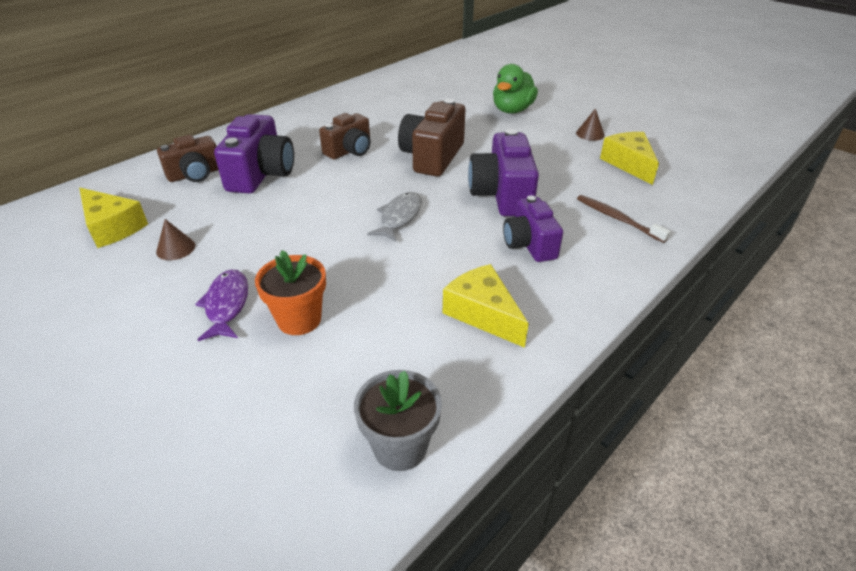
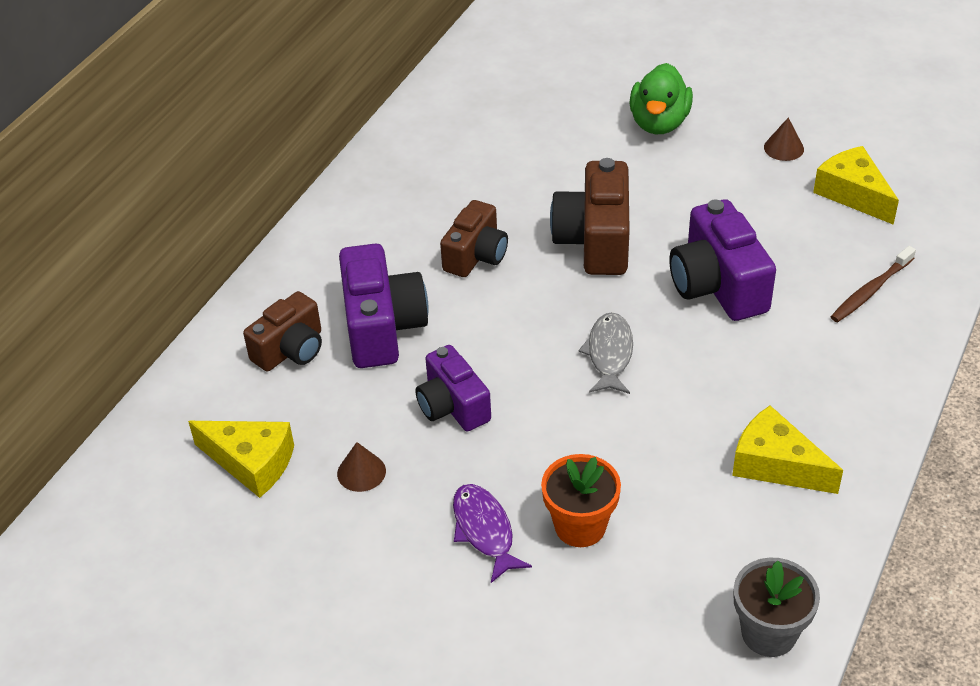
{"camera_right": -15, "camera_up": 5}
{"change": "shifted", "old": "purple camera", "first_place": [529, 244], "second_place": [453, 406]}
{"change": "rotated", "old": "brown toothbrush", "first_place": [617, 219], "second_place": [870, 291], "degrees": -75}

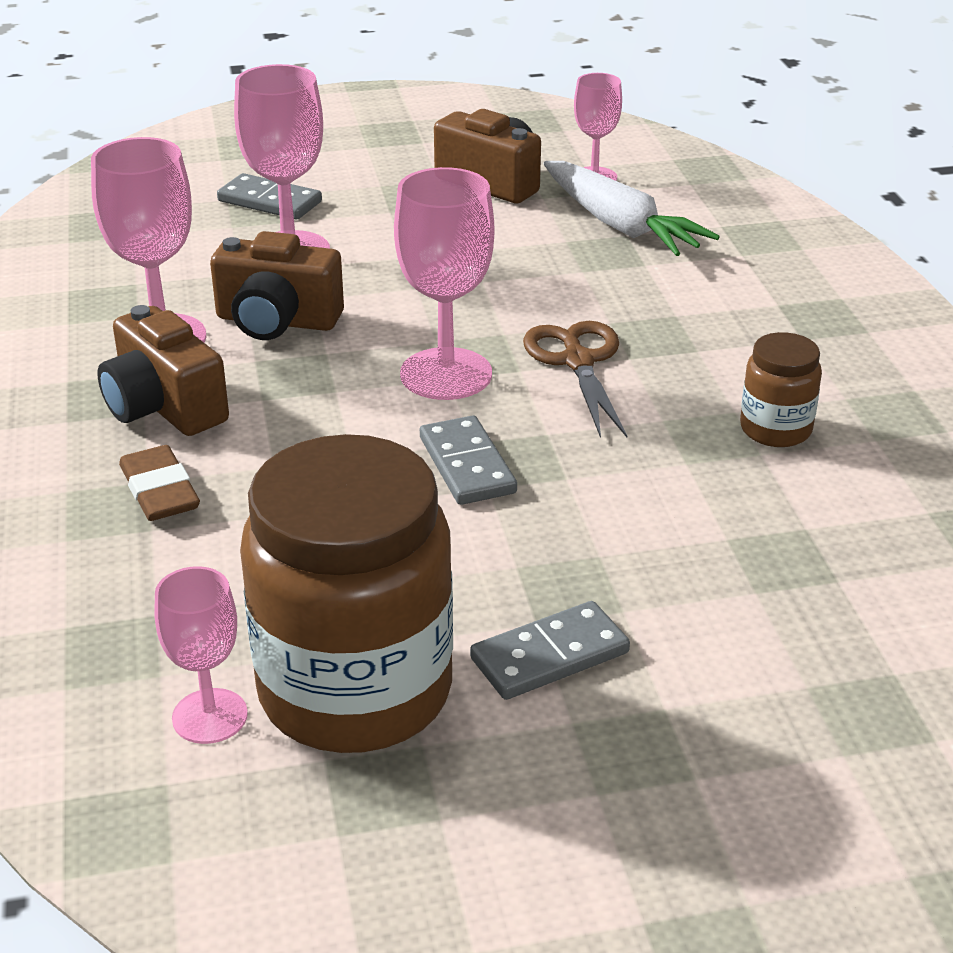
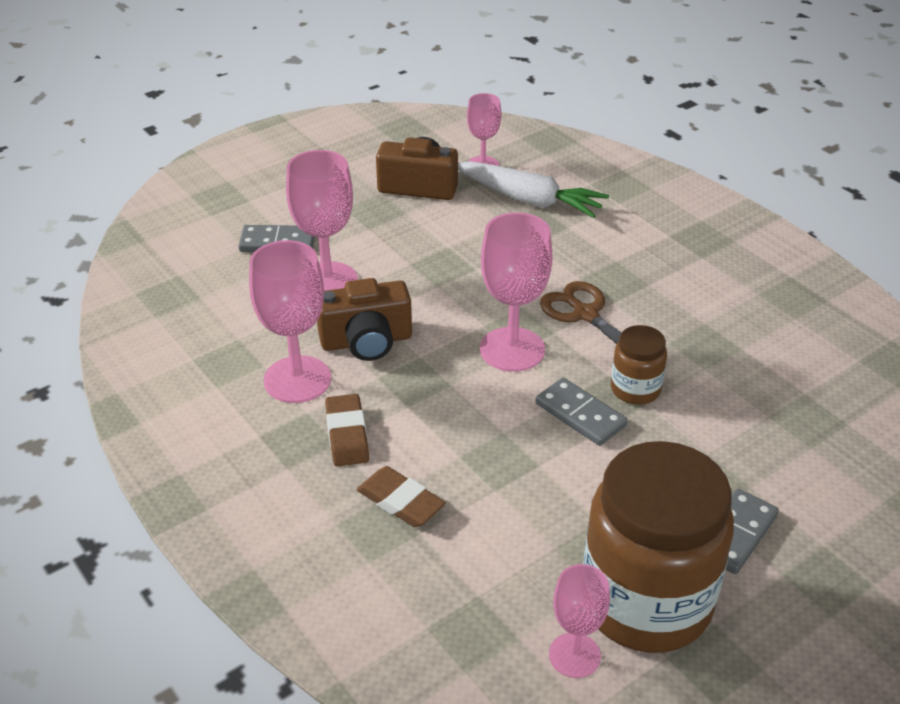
{"camera_right": -25, "camera_up": 5}
{"change": "swapped", "old": "brown camera", "new": "brown eraser", "first_place": [164, 407], "second_place": [347, 434]}
{"change": "shifted", "old": "brown jar", "first_place": [775, 429], "second_place": [635, 389]}

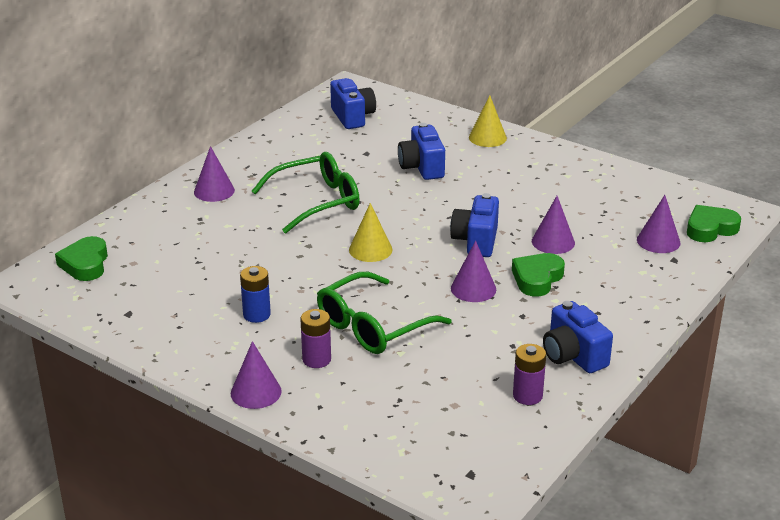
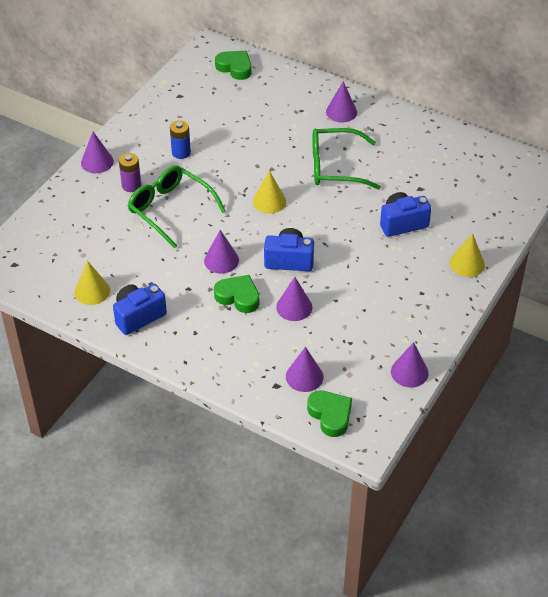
{"camera_right": 85, "camera_up": 15}
{"change": "rotated", "old": "green heart", "first_place": [85, 264], "second_place": [235, 67], "degrees": 45}
{"change": "rotated", "old": "green glasses", "first_place": [317, 201], "second_place": [335, 167], "degrees": 120}
{"change": "gone", "old": "blue camera", "first_place": [352, 117]}
{"change": "swapped", "old": "purple battery", "new": "yellow cone", "first_place": [527, 396], "second_place": [92, 291]}
{"change": "new", "new": "purple cone", "second_place": [409, 372]}

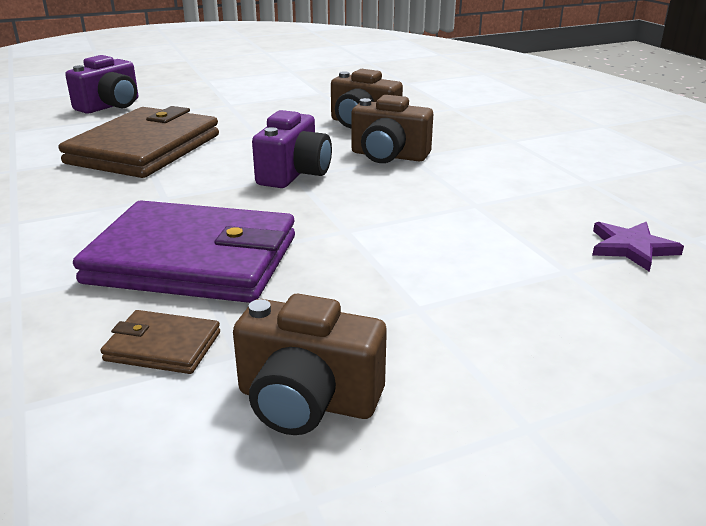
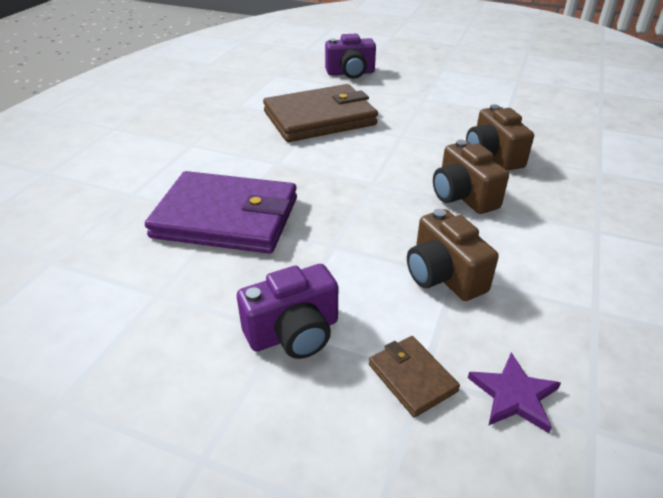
{"camera_right": 45, "camera_up": 10}
{"change": "rotated", "old": "purple wallet", "first_place": [193, 260], "second_place": [226, 218], "degrees": -45}
{"change": "shifted", "old": "brown wallet", "first_place": [163, 346], "second_place": [412, 377]}
{"change": "shifted", "old": "brown camera", "first_place": [307, 401], "second_place": [443, 275]}
{"change": "shifted", "old": "purple camera", "first_place": [294, 174], "second_place": [294, 333]}

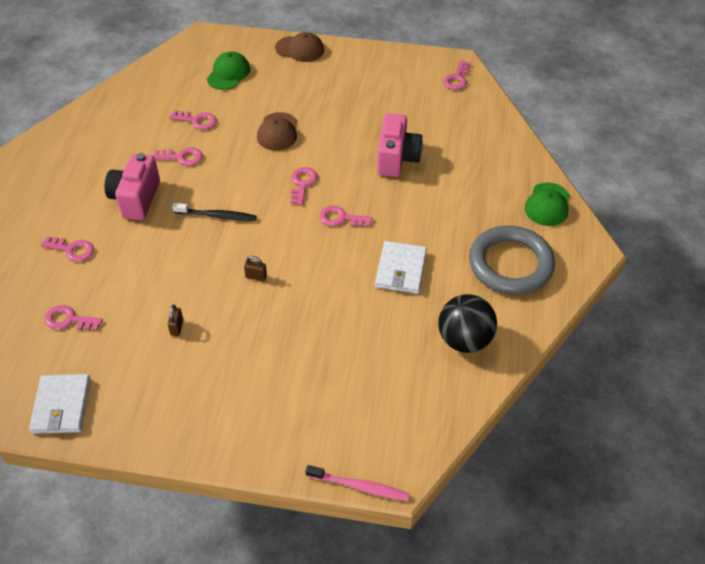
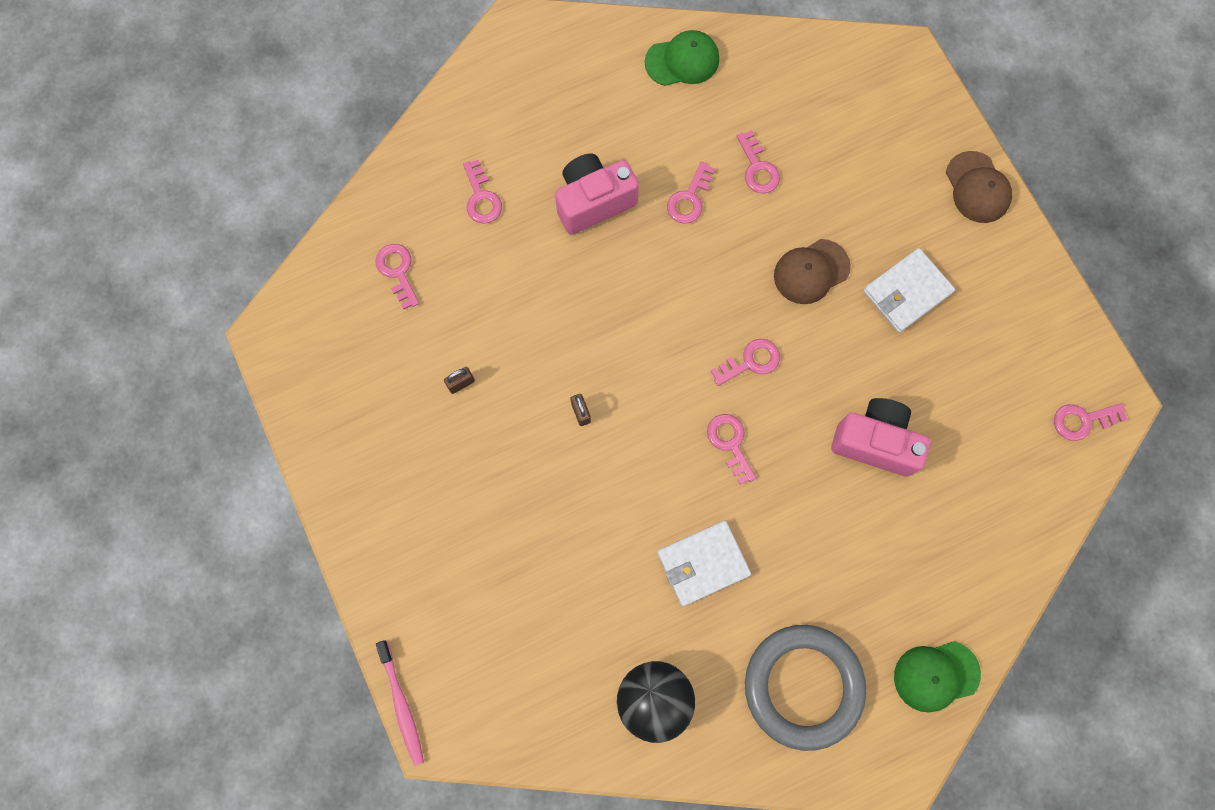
{"camera_right": 55, "camera_up": 25}
{"change": "shifted", "old": "white wallet", "first_place": [61, 406], "second_place": [907, 292]}
{"change": "rotated", "old": "pink key", "first_place": [182, 157], "second_place": [689, 199], "degrees": 60}
{"change": "gone", "old": "black toothbrush", "first_place": [217, 216]}
{"change": "shifted", "old": "green cap", "first_place": [228, 73], "second_place": [682, 61]}
{"change": "rotated", "old": "pink camera", "first_place": [397, 158], "second_place": [875, 442], "degrees": -135}

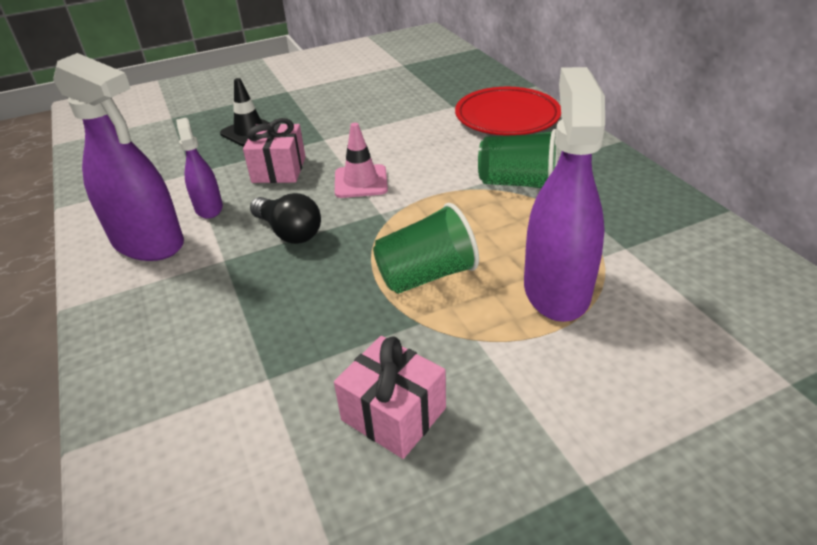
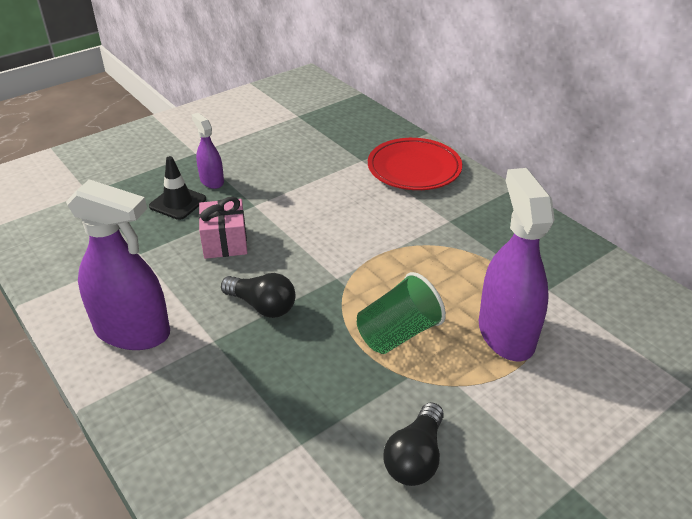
{"camera_right": -15, "camera_up": 0}
{"change": "shifted", "old": "purple spray bottle", "first_place": [209, 208], "second_place": [212, 181]}
{"change": "swapped", "old": "pink gift", "new": "black light bulb", "first_place": [393, 414], "second_place": [415, 458]}
{"change": "gone", "old": "pink traffic cone", "first_place": [361, 182]}
{"change": "gone", "old": "green cup", "first_place": [518, 183]}

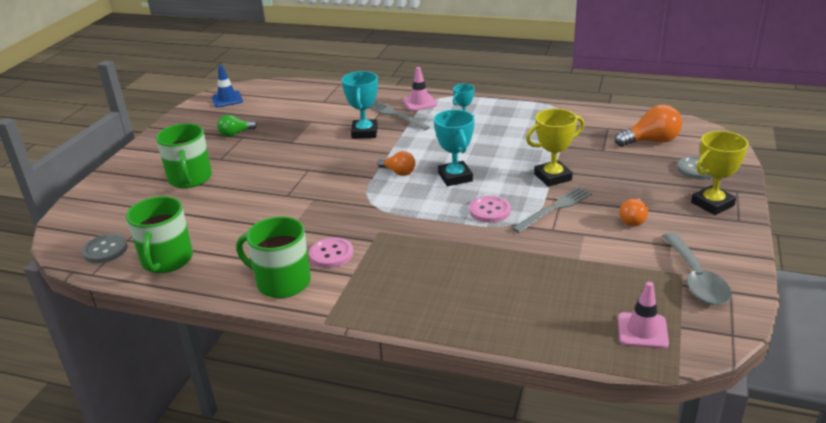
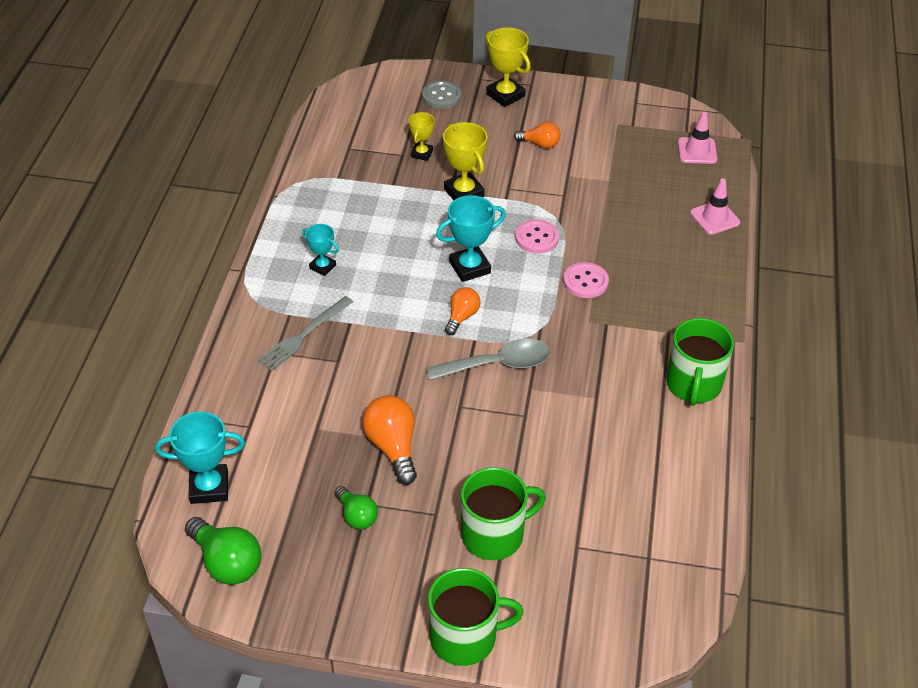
{"camera_right": -100, "camera_up": 15}
{"change": "gone", "old": "grey button", "first_place": [105, 250]}
{"change": "shifted", "old": "green mug", "first_place": [167, 260], "second_place": [465, 637]}
{"change": "swapped", "old": "blue traffic cone", "new": "green light bulb", "first_place": [227, 99], "second_place": [227, 562]}
{"change": "shifted", "old": "pink button", "first_place": [331, 254], "second_place": [585, 281]}
{"change": "shifted", "old": "turquoise trophy", "first_place": [364, 132], "second_place": [209, 487]}
{"change": "shifted", "old": "pink traffic cone", "first_place": [419, 102], "second_place": [715, 218]}
{"change": "gone", "old": "grey fork", "first_place": [554, 209]}
{"change": "shifted", "old": "orange light bulb", "first_place": [651, 141], "second_place": [393, 447]}
{"change": "shifted", "old": "grey spoon", "first_place": [695, 278], "second_place": [498, 364]}
{"change": "new", "new": "yellow trophy", "second_place": [422, 153]}

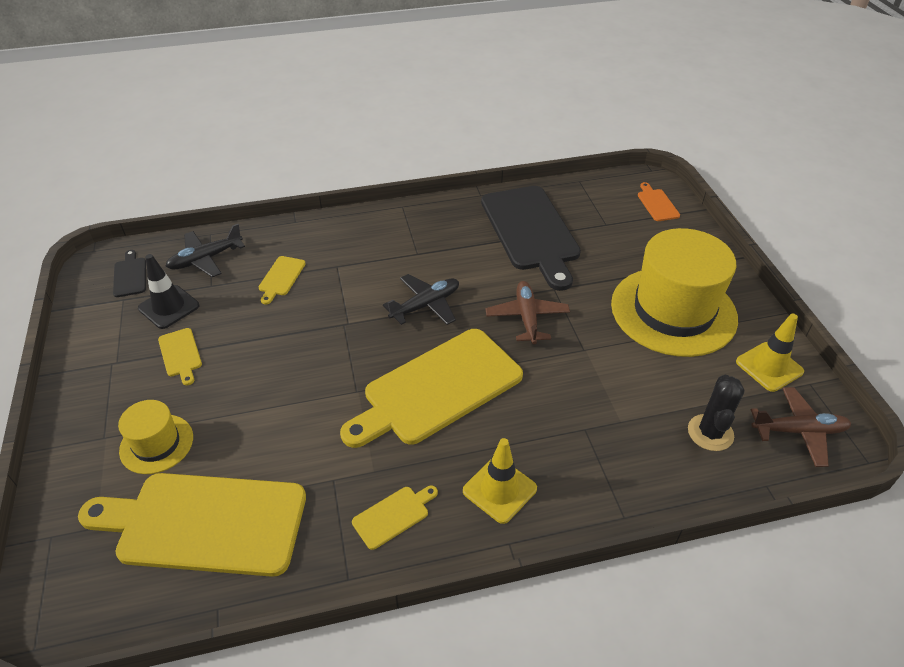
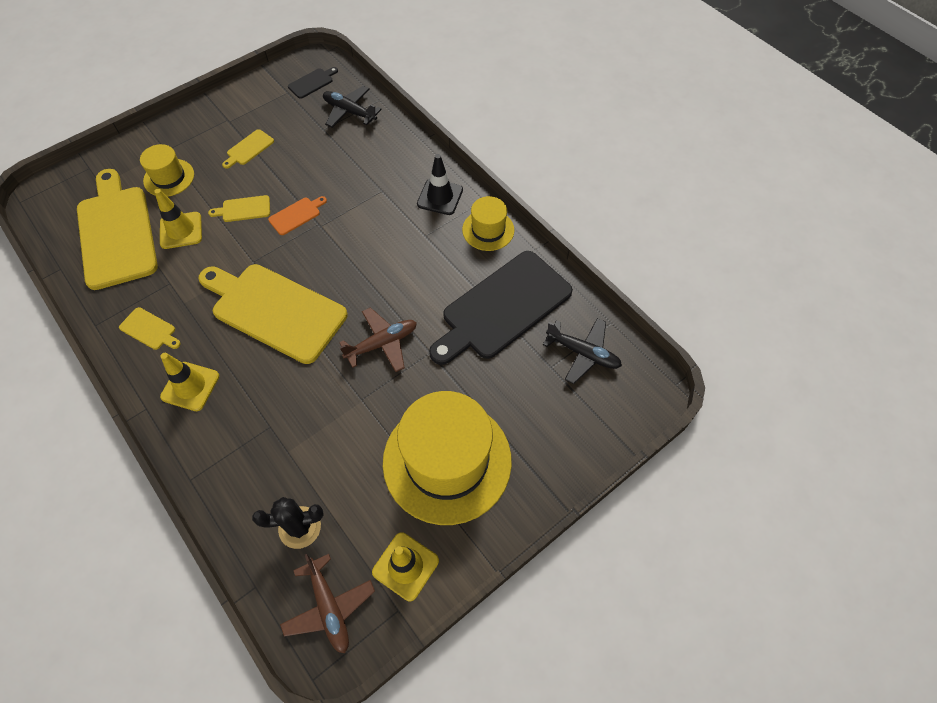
{"camera_right": 65, "camera_up": 15}
{"change": "shifted", "old": "black traffic cone", "first_place": [169, 307], "second_place": [440, 197]}
{"change": "shifted", "old": "yellow cutting board", "first_place": [281, 278], "second_place": [244, 209]}
{"change": "shifted", "old": "black plane", "first_place": [426, 305], "second_place": [583, 353]}
{"change": "shifted", "old": "orange cutting board", "first_place": [657, 204], "second_place": [296, 215]}
{"change": "new", "new": "yellow traffic cone", "second_place": [181, 230]}
{"change": "new", "new": "yellow hat", "second_place": [488, 230]}

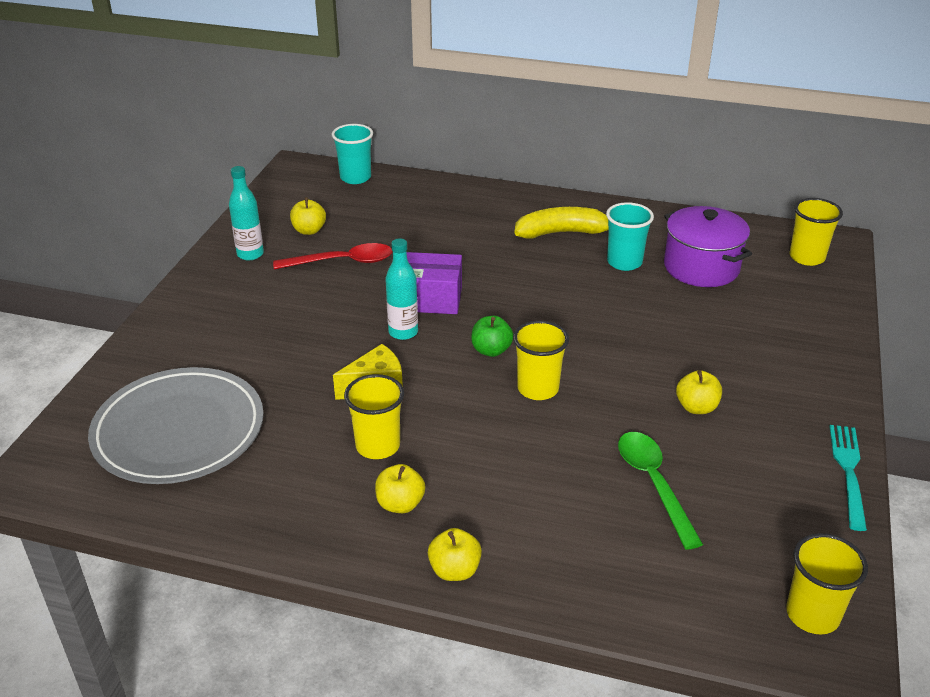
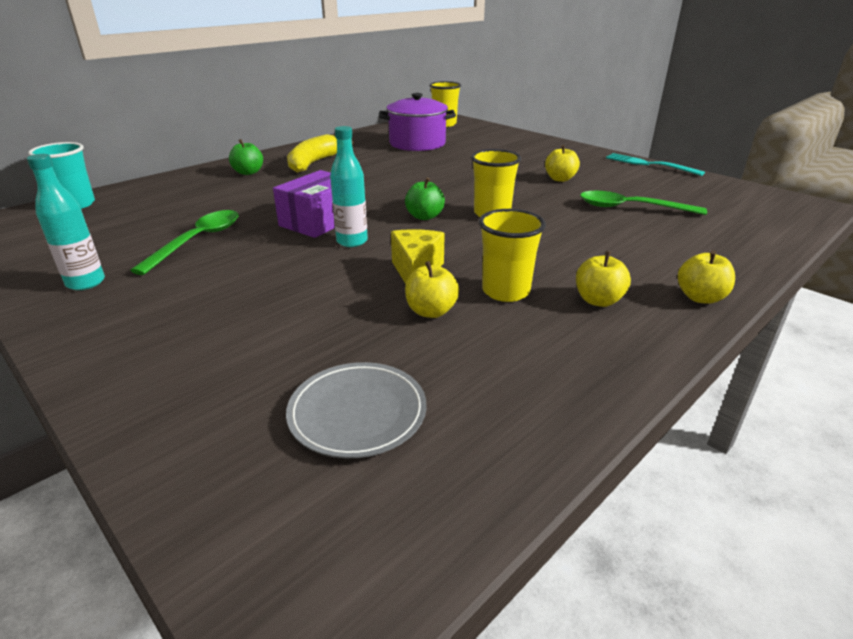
{"camera_right": -60, "camera_up": -5}
{"change": "scaled", "old": "grey plate", "first_place": [179, 431], "second_place": [357, 413], "factor": 0.54}
{"change": "repainted", "old": "red spoon", "new": "green spoon", "first_place": [343, 262], "second_place": [198, 241]}
{"change": "shifted", "old": "yellow apple", "first_place": [309, 230], "second_place": [431, 311]}
{"change": "gone", "old": "turquoise cup", "first_place": [624, 262]}
{"change": "gone", "old": "yellow cup", "first_place": [812, 615]}
{"change": "new", "new": "green apple", "second_place": [248, 172]}

